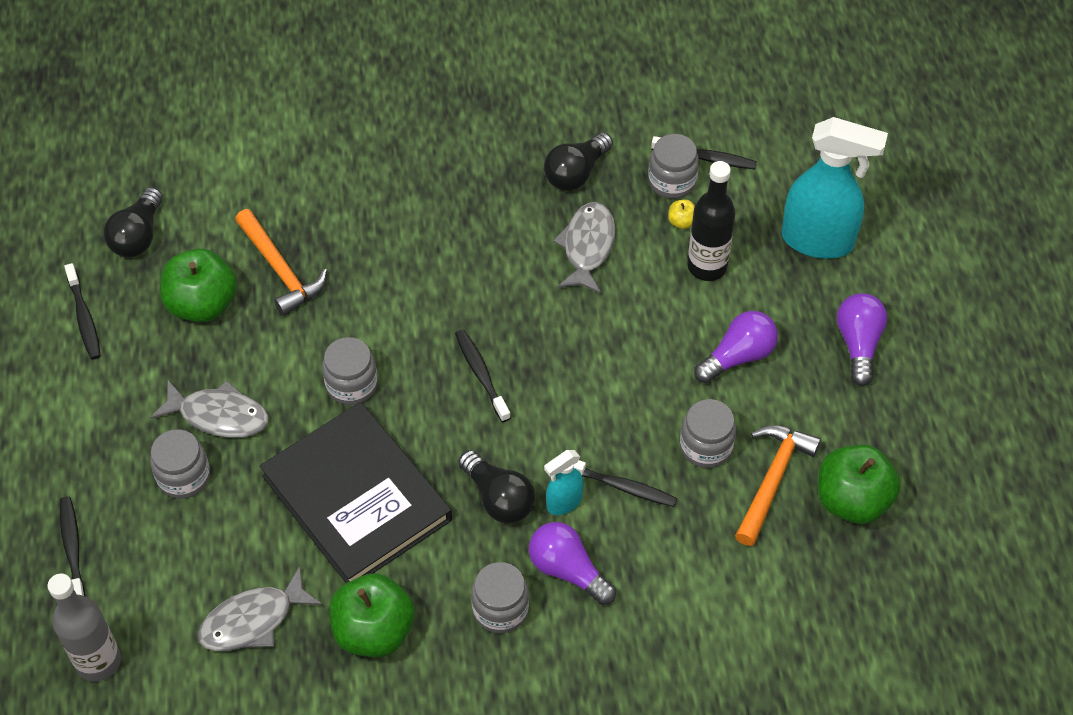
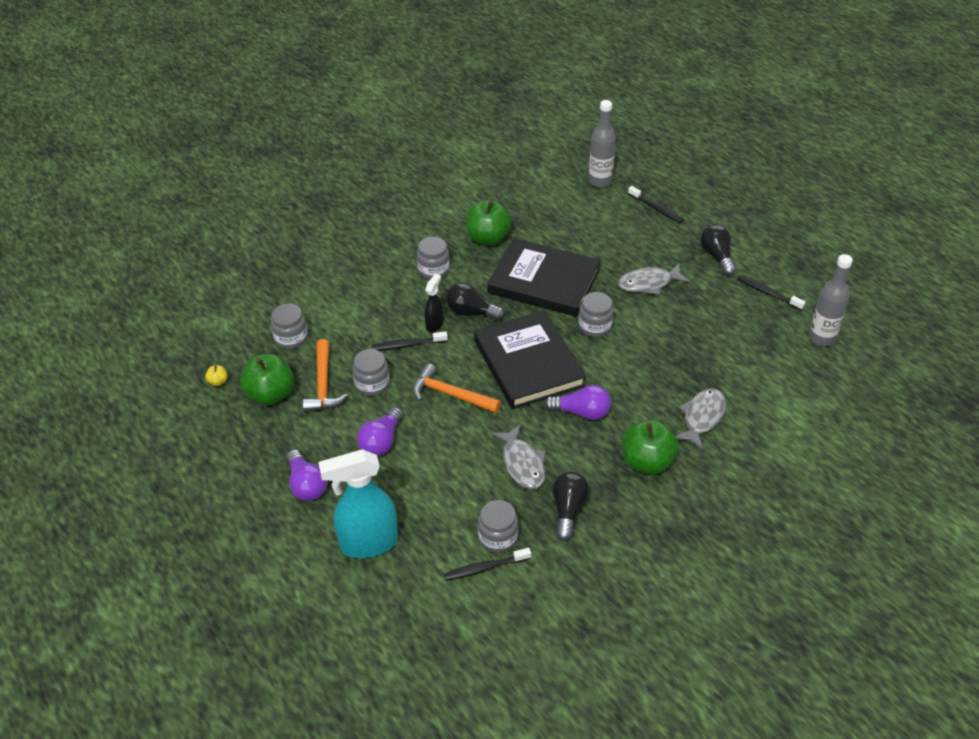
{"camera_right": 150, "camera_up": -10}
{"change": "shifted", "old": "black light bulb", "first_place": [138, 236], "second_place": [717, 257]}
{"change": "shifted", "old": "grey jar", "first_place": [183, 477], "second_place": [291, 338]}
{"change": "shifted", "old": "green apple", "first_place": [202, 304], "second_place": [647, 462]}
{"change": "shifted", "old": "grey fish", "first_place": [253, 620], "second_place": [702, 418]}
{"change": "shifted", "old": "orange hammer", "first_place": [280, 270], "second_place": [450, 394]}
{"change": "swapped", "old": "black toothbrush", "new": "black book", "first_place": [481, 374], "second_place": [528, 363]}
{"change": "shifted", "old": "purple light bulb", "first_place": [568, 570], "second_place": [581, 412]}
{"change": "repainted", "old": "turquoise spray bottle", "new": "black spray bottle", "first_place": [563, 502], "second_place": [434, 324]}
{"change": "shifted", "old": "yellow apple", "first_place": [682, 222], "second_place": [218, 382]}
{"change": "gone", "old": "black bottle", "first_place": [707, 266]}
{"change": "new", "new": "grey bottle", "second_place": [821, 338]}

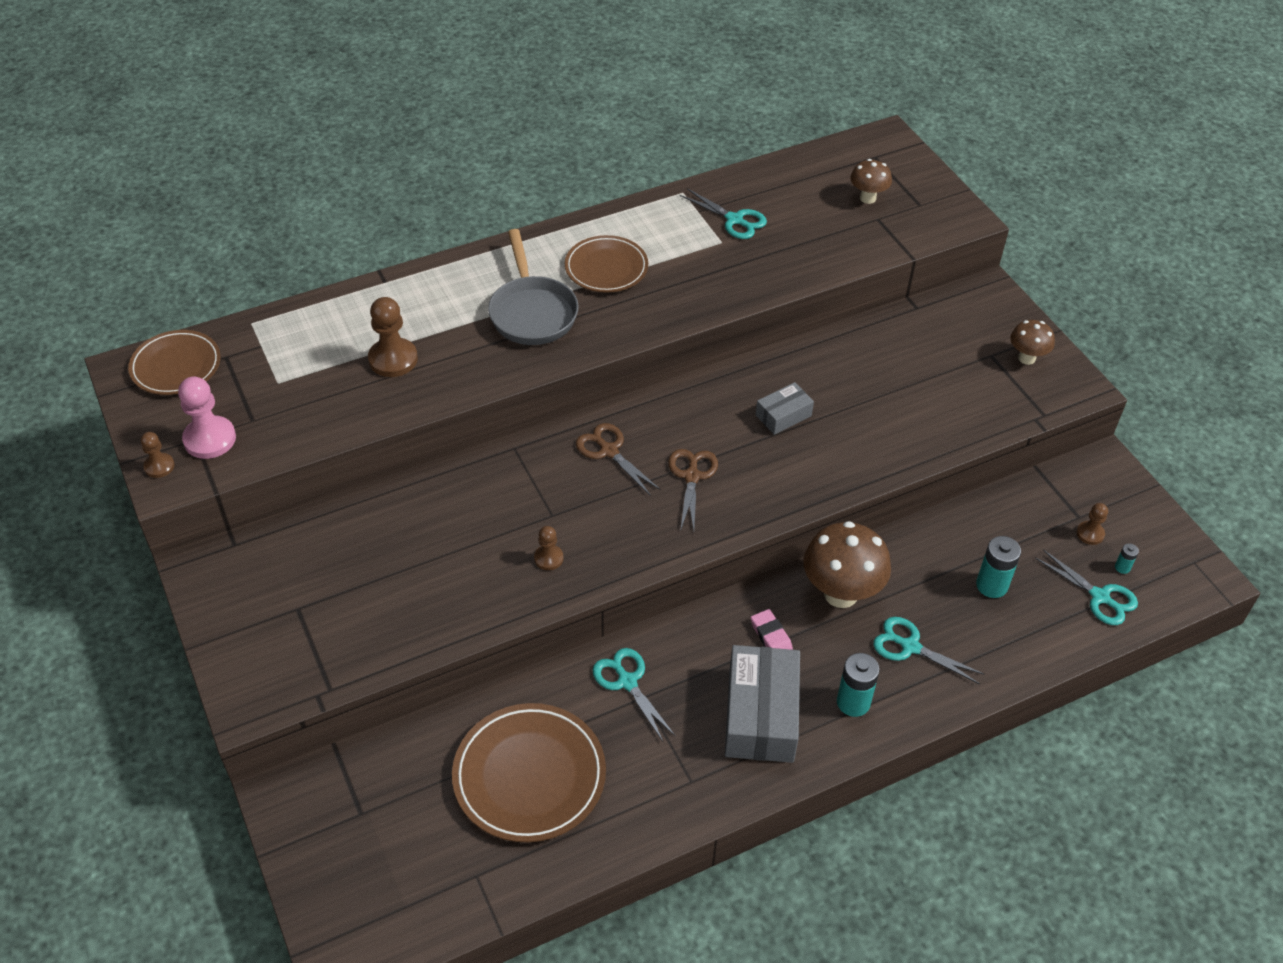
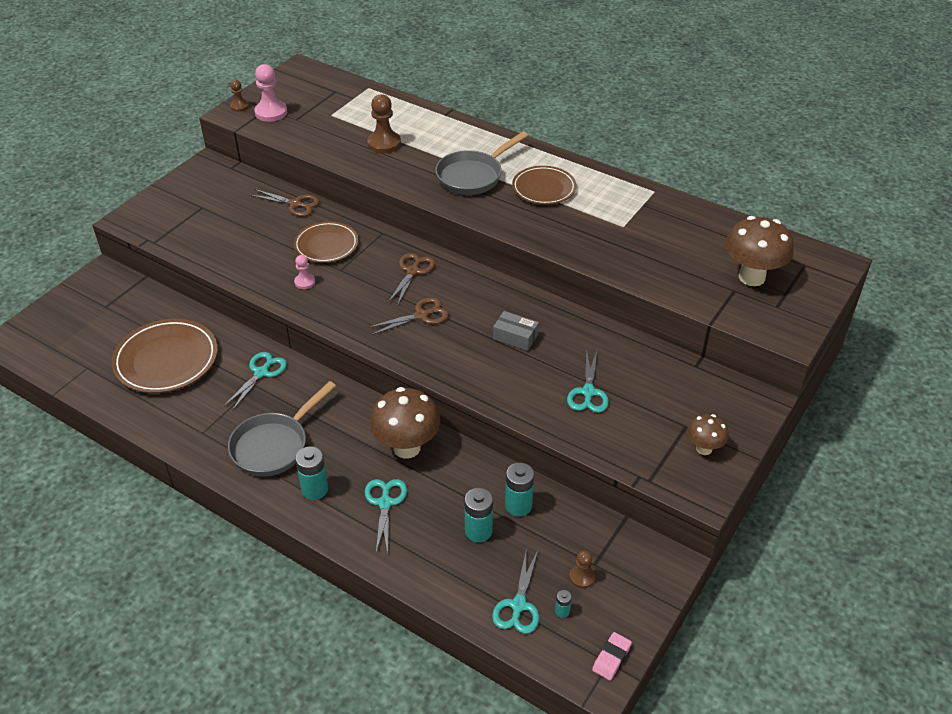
{"camera_right": 60, "camera_up": -5}
{"change": "shifted", "old": "brown plate", "first_place": [176, 366], "second_place": [326, 245]}
{"change": "repainted", "old": "brown pawn", "new": "pink pawn", "first_place": [548, 558], "second_place": [304, 282]}
{"change": "shifted", "old": "turquoise scissors", "first_place": [734, 220], "second_place": [588, 392]}
{"change": "swapped", "old": "grey box", "new": "grey pan", "first_place": [760, 715], "second_place": [274, 445]}
{"change": "shifted", "old": "pink eraser", "first_place": [771, 636], "second_place": [611, 658]}
{"change": "scaled", "old": "brown mushroom", "first_place": [867, 198], "second_place": [751, 277], "factor": 1.8}
{"change": "new", "new": "brown scissors", "second_place": [295, 204]}
{"change": "new", "new": "turquoise battery", "second_place": [518, 505]}

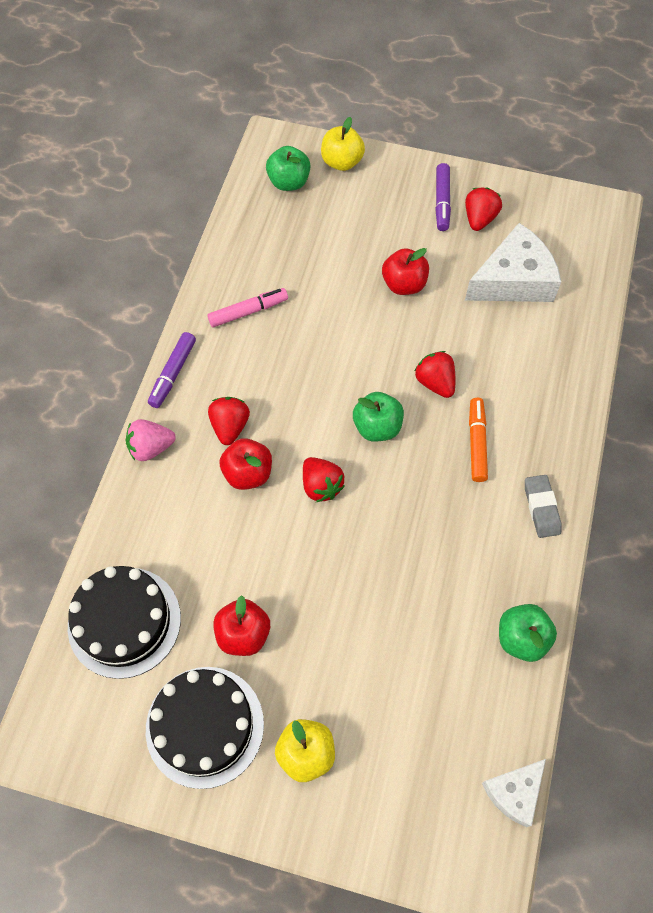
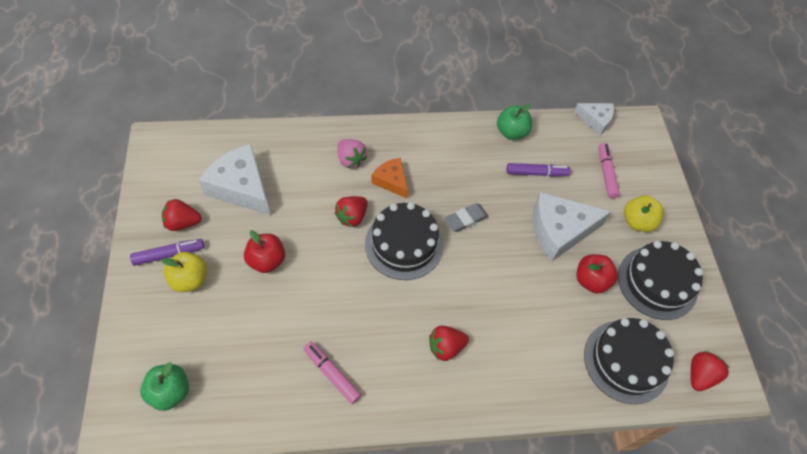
{"camera_right": -115, "camera_up": -5}
{"change": "shifted", "old": "pink strawberry", "first_place": [151, 448], "second_place": [350, 160]}
{"change": "shifted", "old": "purple marker", "first_place": [173, 374], "second_place": [536, 173]}
{"change": "gone", "old": "red apple", "first_place": [248, 473]}
{"change": "shifted", "old": "red strawberry", "first_place": [321, 486], "second_place": [700, 375]}
{"change": "shifted", "old": "yellow apple", "first_place": [342, 162], "second_place": [190, 279]}
{"change": "swapped", "old": "green apple", "new": "black cake", "first_place": [377, 427], "second_place": [404, 244]}
{"change": "swapped", "old": "orange marker", "new": "orange cheese", "first_place": [477, 443], "second_place": [391, 181]}
{"change": "shifted", "old": "grey eraser", "first_place": [541, 508], "second_place": [466, 219]}
{"change": "new", "new": "white cheese", "second_place": [559, 231]}
{"change": "new", "new": "pink marker", "second_place": [606, 173]}

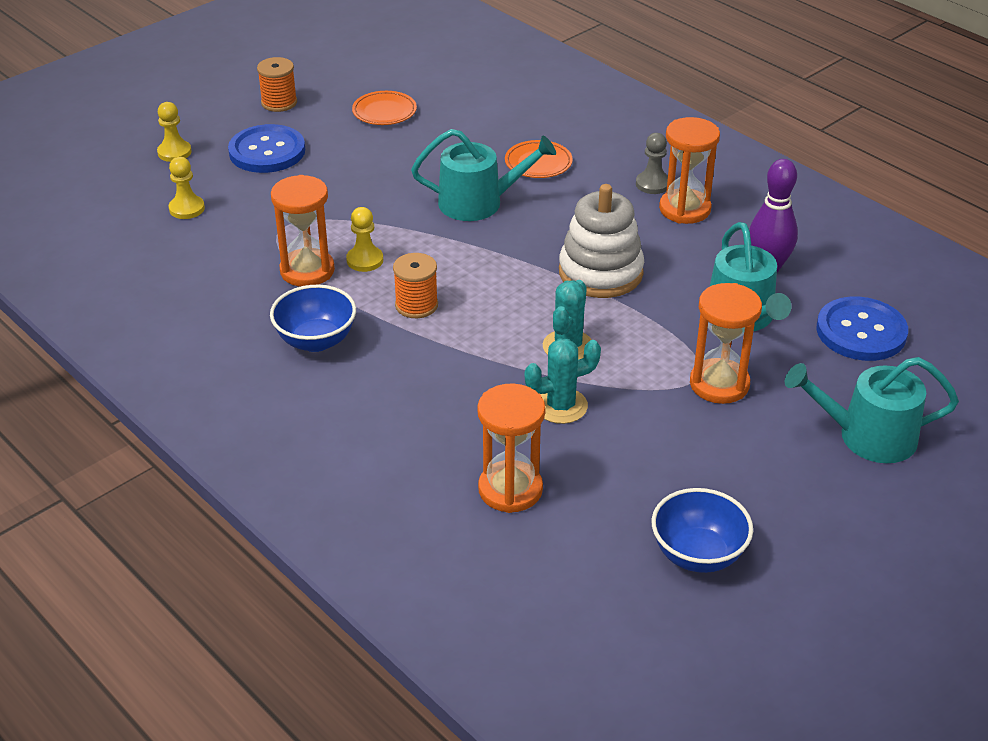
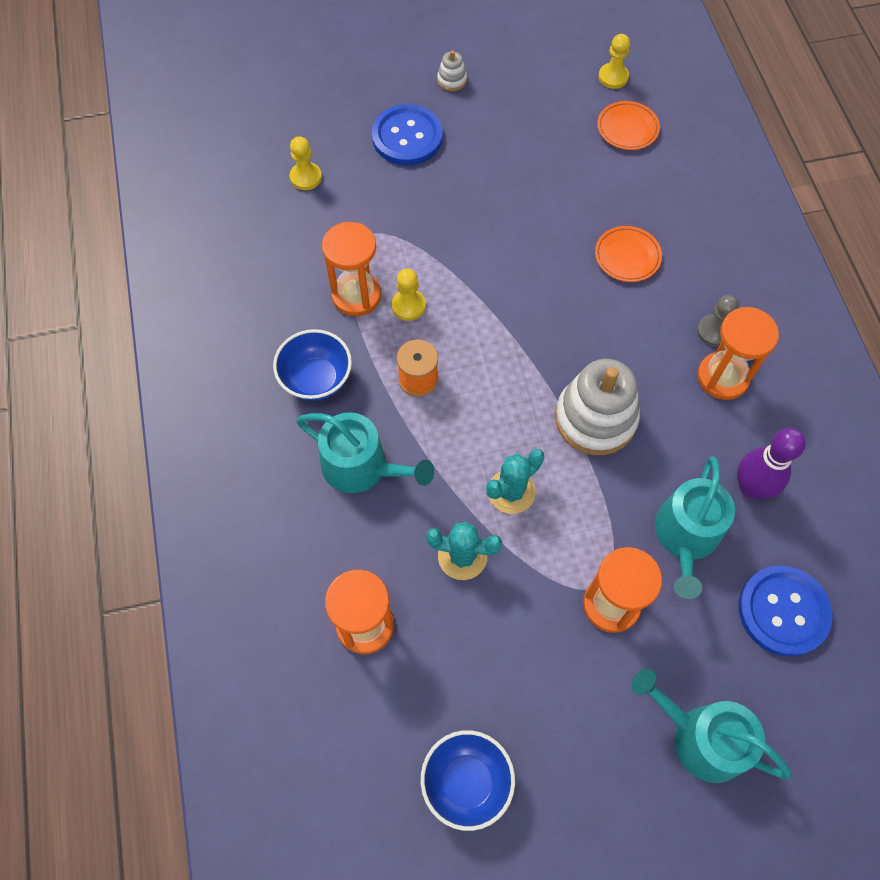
{"camera_right": 30, "camera_up": 25}
{"change": "shifted", "old": "yellow pawn", "first_place": [174, 152], "second_place": [613, 77]}
{"change": "swapped", "old": "orange spool", "new": "white stacking toy", "first_place": [279, 102], "second_place": [452, 80]}
{"change": "shifted", "old": "orange plate", "first_place": [384, 112], "second_place": [627, 128]}
{"change": "shifted", "old": "turquoise watering can", "first_place": [478, 203], "second_place": [362, 467]}

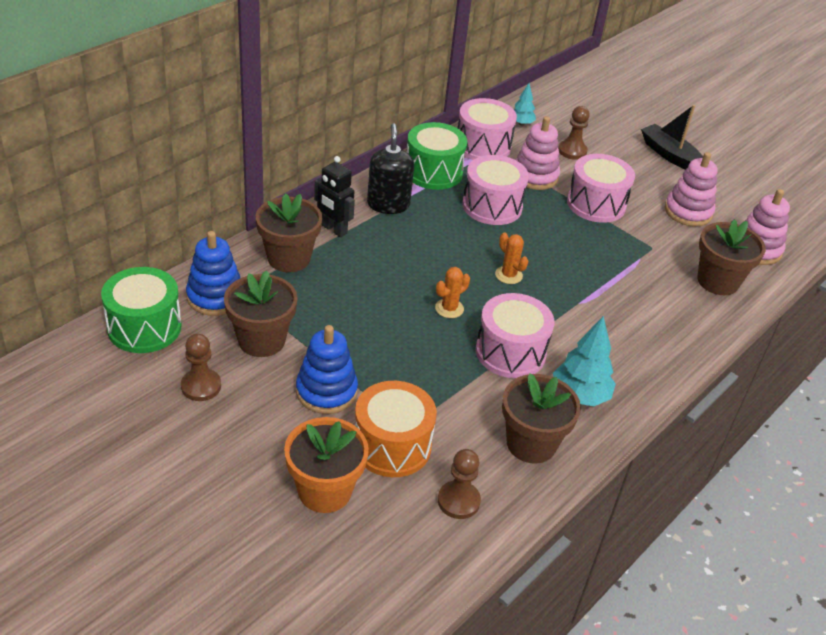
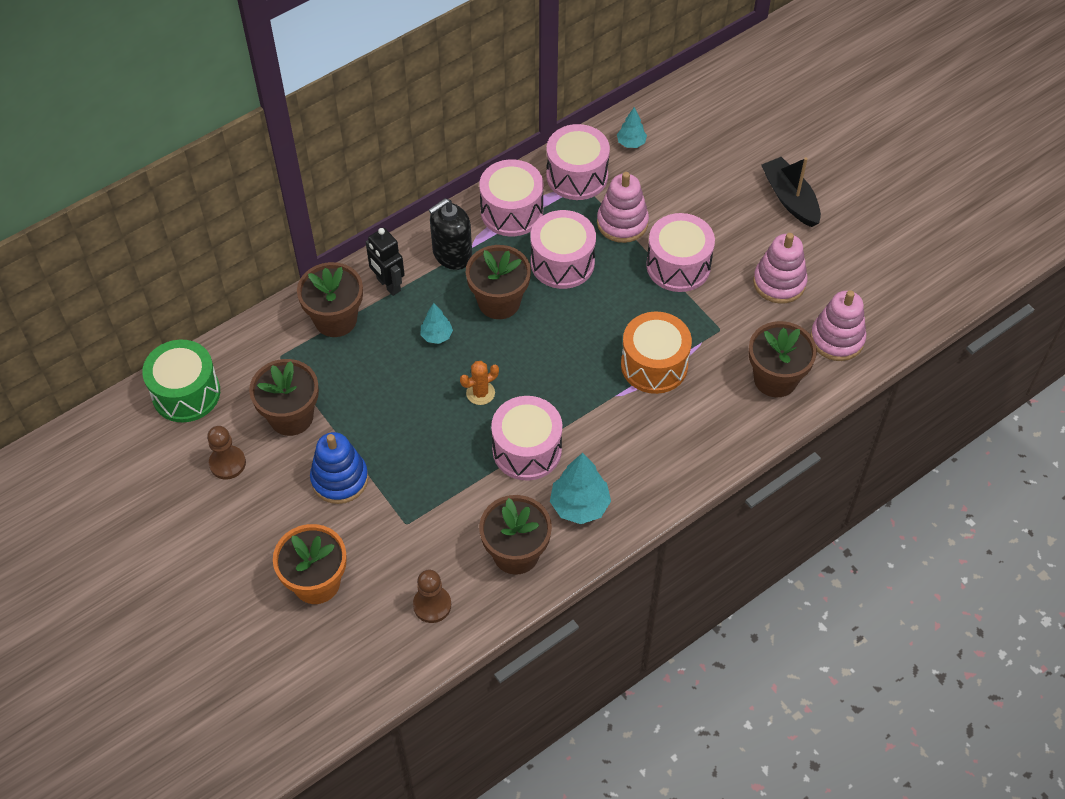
{"camera_right": 15, "camera_up": 15}
{"change": "gone", "old": "blue stacking toy", "first_place": [215, 297]}
{"change": "shifted", "old": "orange drum", "first_place": [392, 445], "second_place": [654, 365]}
{"change": "rotated", "old": "black soap dispenser", "first_place": [388, 204], "second_place": [452, 254], "degrees": -135}
{"change": "repainted", "old": "green drum", "new": "pink drum", "first_place": [433, 172], "second_place": [511, 211]}
{"change": "gone", "old": "orange cactus", "first_place": [508, 275]}
{"change": "gone", "old": "brown pawn", "first_place": [572, 151]}
{"change": "new", "new": "turquoise tree", "second_place": [436, 336]}
{"change": "new", "new": "brown flower pot", "second_place": [499, 302]}

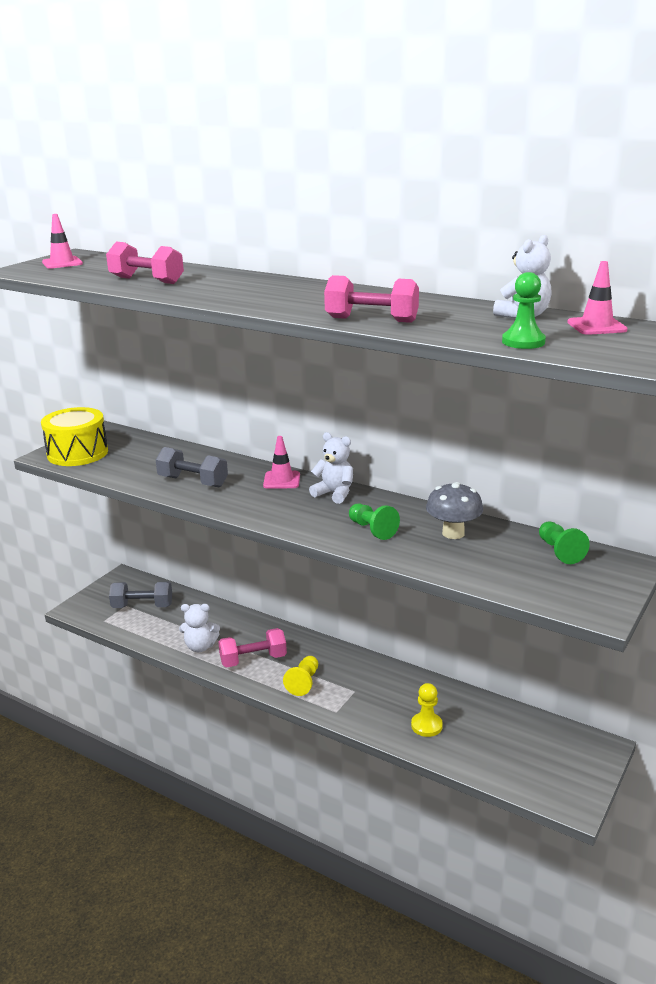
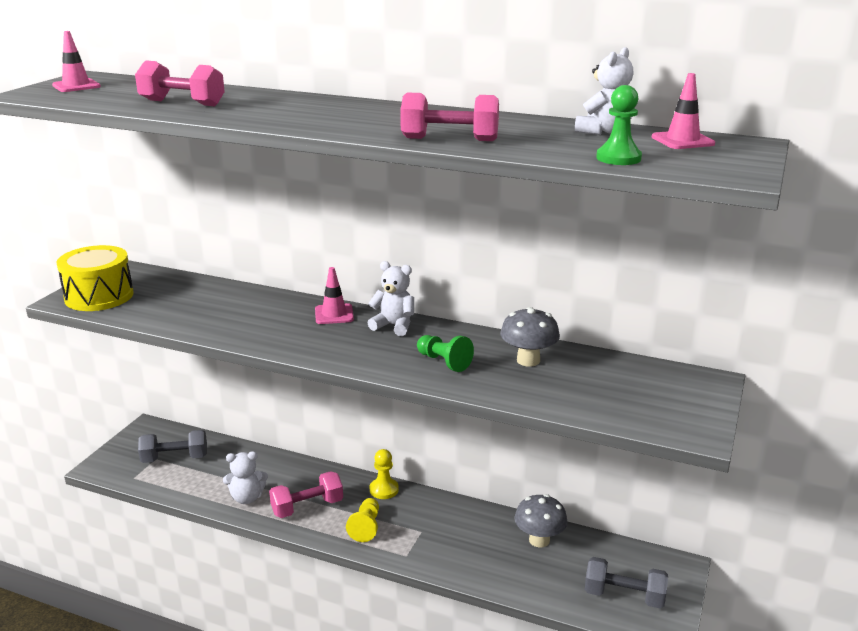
{"camera_right": -10, "camera_up": 0}
{"change": "shifted", "old": "grey dumbbell", "first_place": [193, 482], "second_place": [624, 596]}
{"change": "shifted", "old": "yellow pawn", "first_place": [426, 726], "second_place": [384, 490]}
{"change": "gone", "old": "green pawn", "first_place": [559, 551]}
{"change": "new", "new": "grey mushroom", "second_place": [539, 540]}

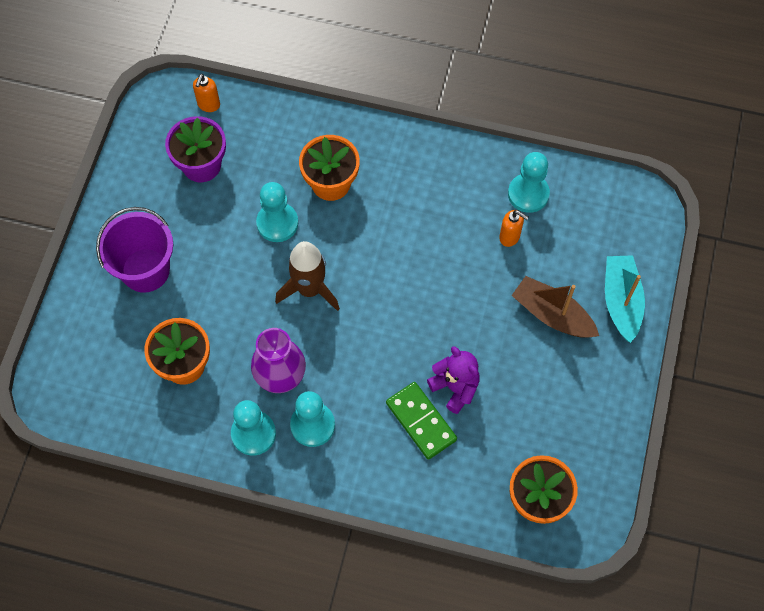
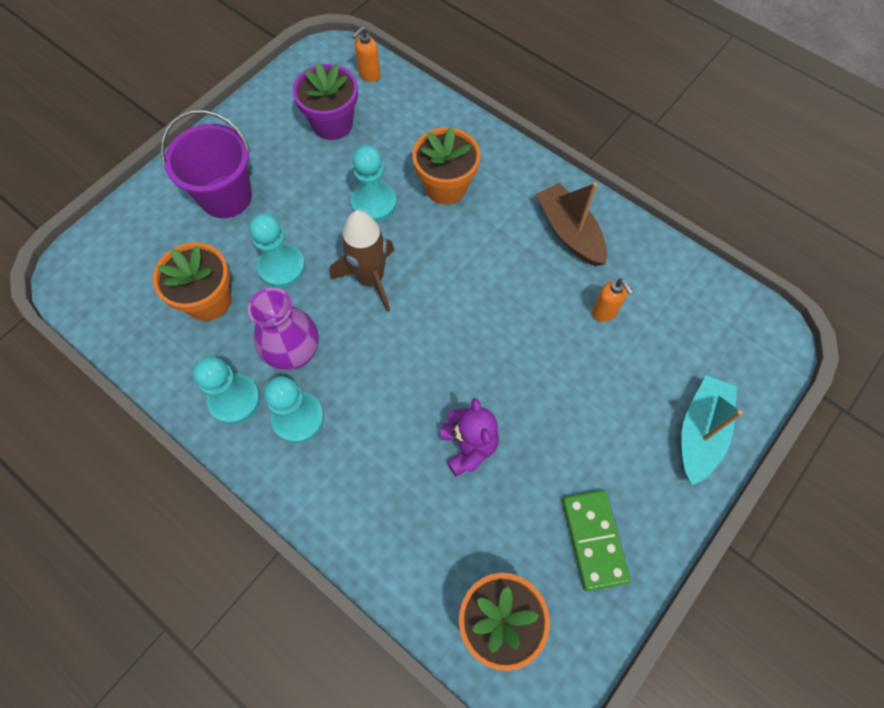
{"camera_right": 25, "camera_up": 0}
{"change": "shifted", "old": "green domino", "first_place": [421, 421], "second_place": [593, 540]}
{"change": "shifted", "old": "turquoise pawn", "first_place": [528, 194], "second_place": [281, 267]}
{"change": "shifted", "old": "brown boat", "first_place": [552, 315], "second_place": [569, 232]}

